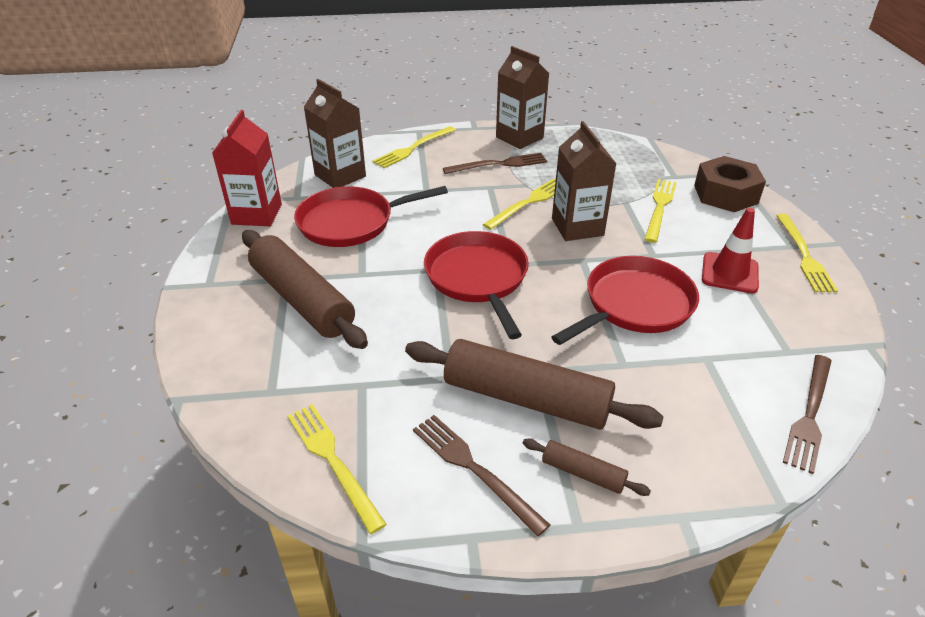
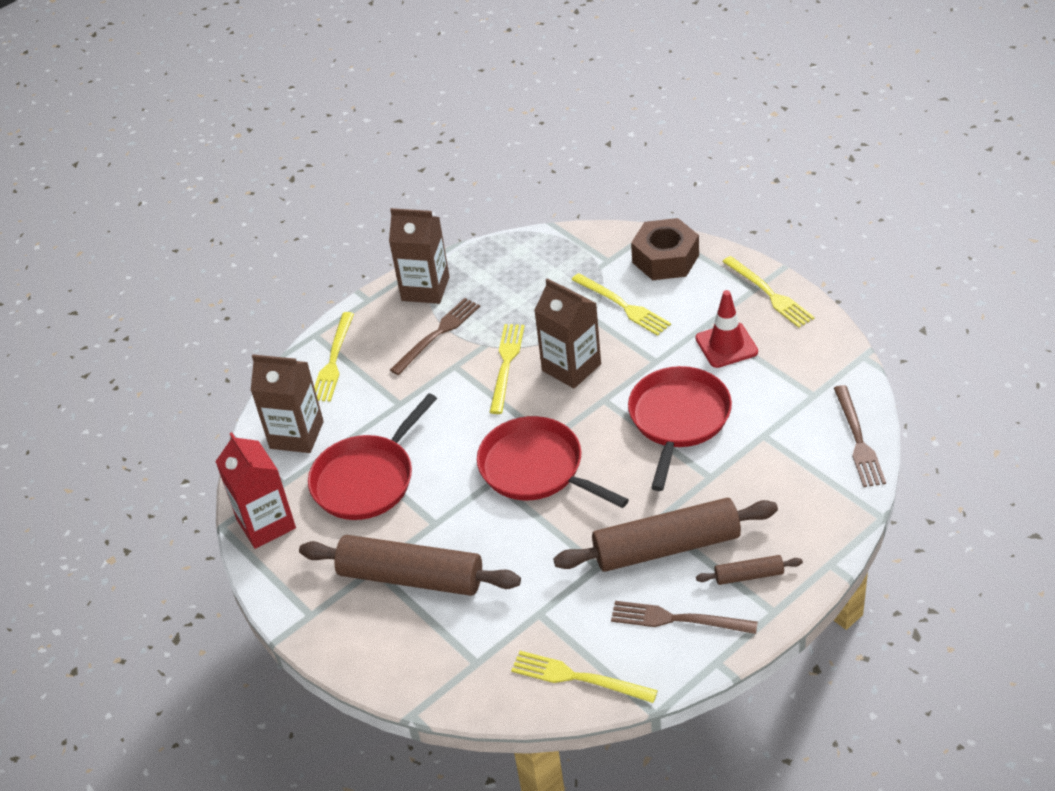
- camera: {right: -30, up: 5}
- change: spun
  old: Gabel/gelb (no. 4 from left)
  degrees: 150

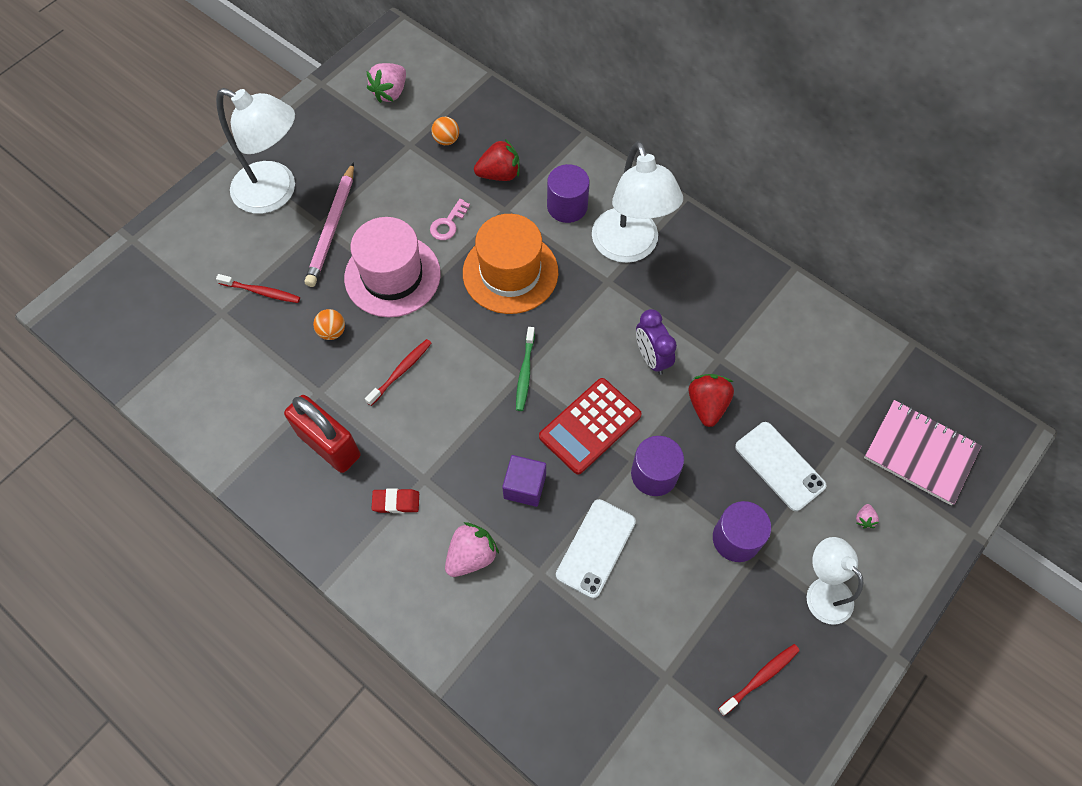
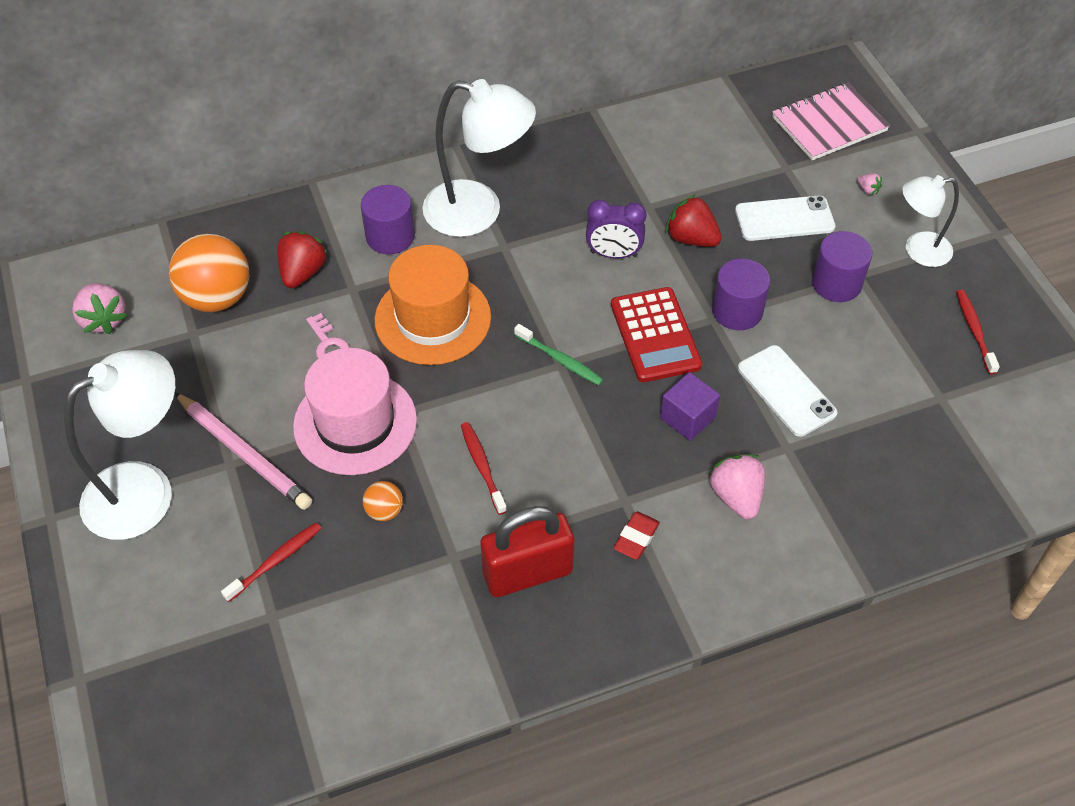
- camera: {right: -60, up: -10}
- change: size
  old: Ball/orange (no. 2 from left in the first image)
  factor: 2.15

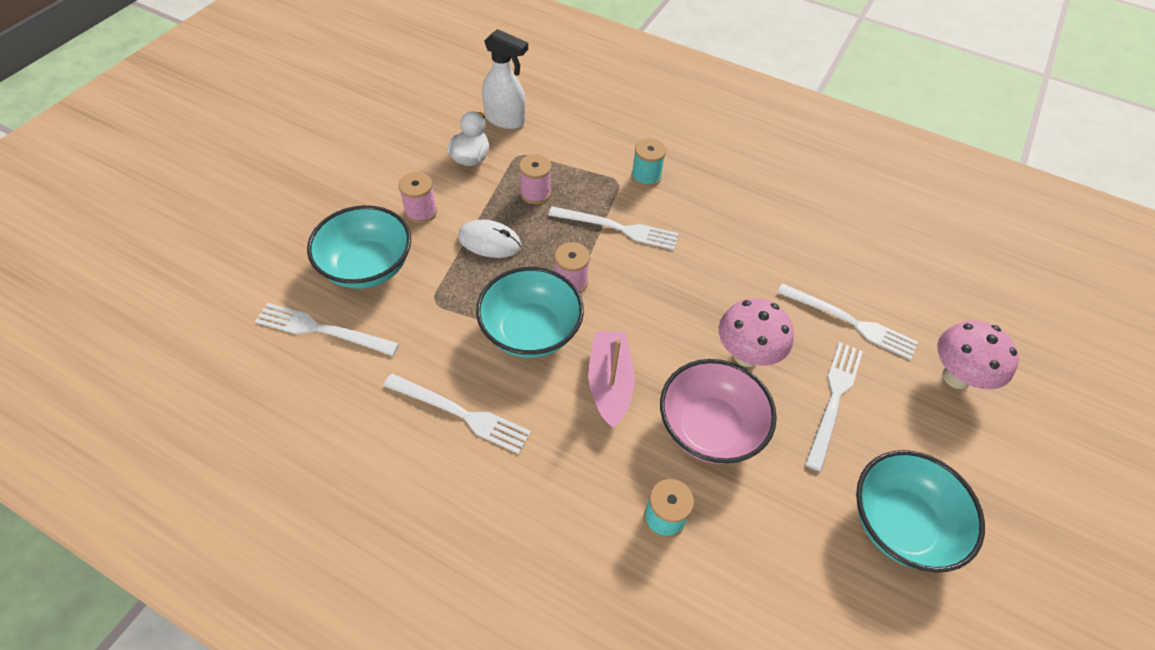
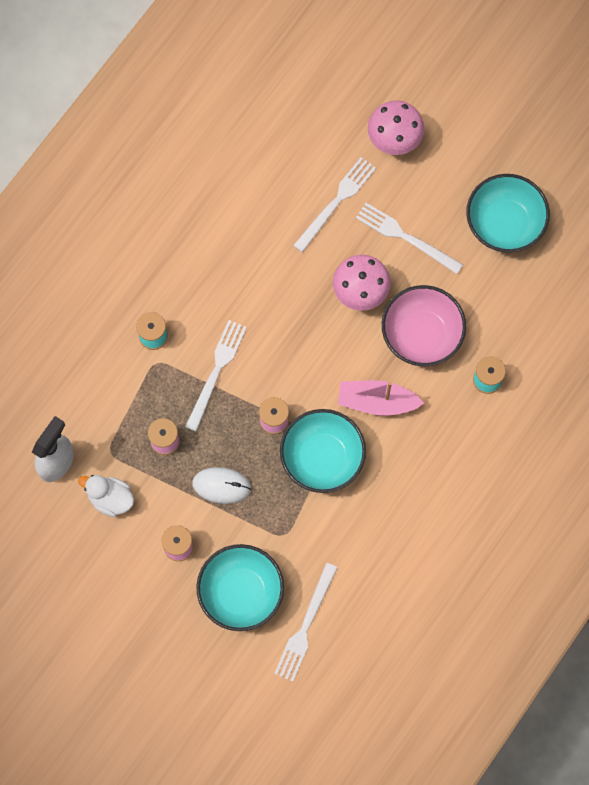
- camera: {right: -80, up: 20}
- change: spun
  old: Computermaus/weiß
  degrees: 75
- change: missing
  old: Gabel/weiß (no. 2 from left)

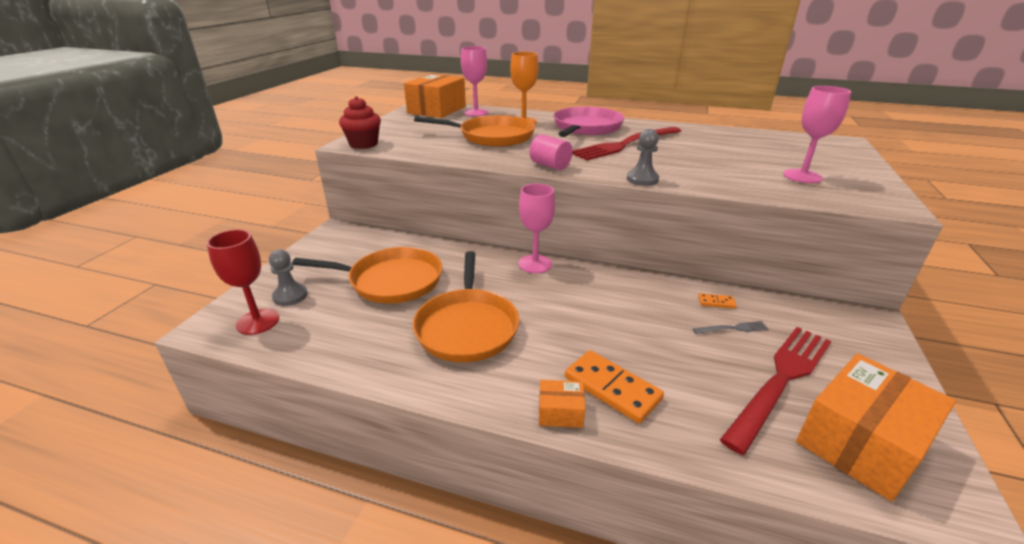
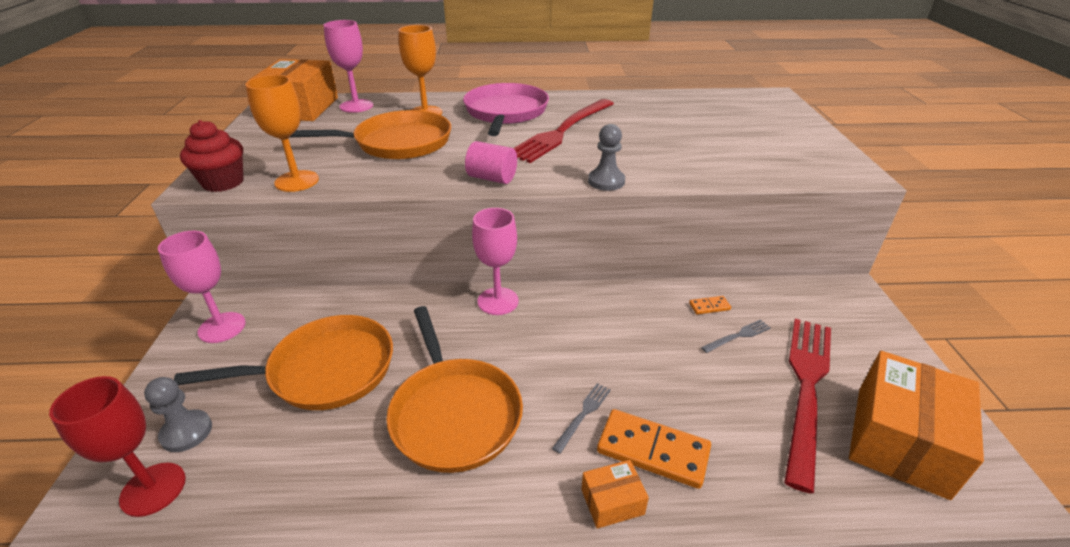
- camera: {right: -20, up: 5}
- change: relocated
  old: Kelch/rosa (no. 3 from left in the first image)
  new: Kelch/rosa (no. 1 from left)
- change: appeared
  new: Kelch/orange (no. 1 from left)
- change: appeared
  new: Gabel/grau (no. 1 from left)

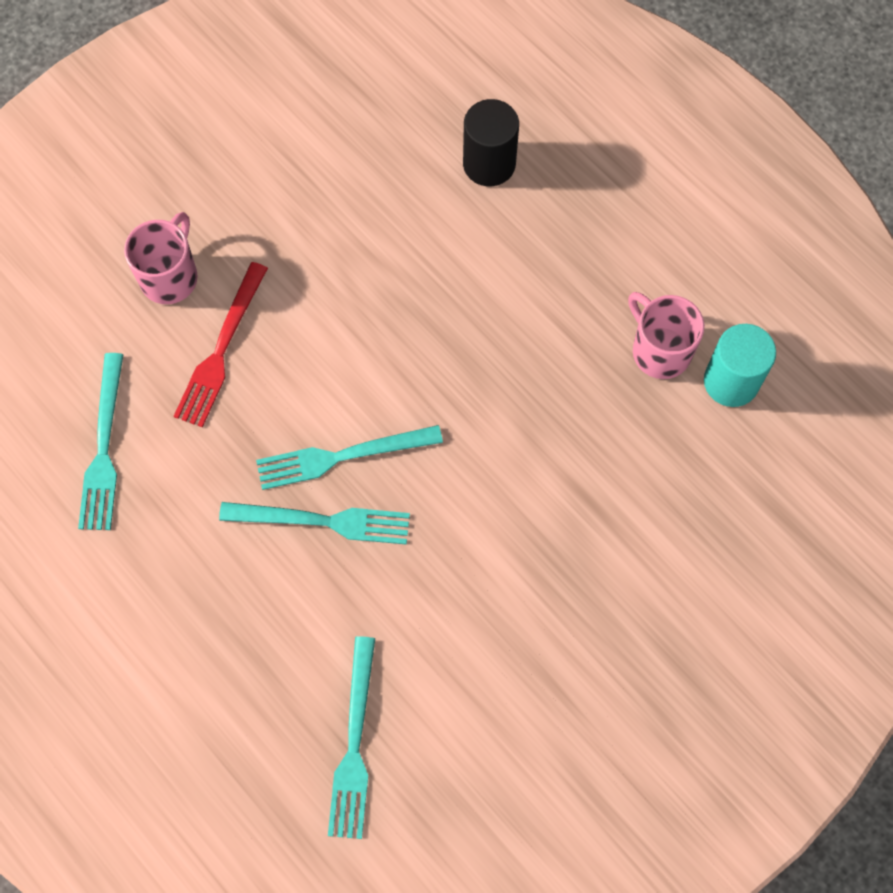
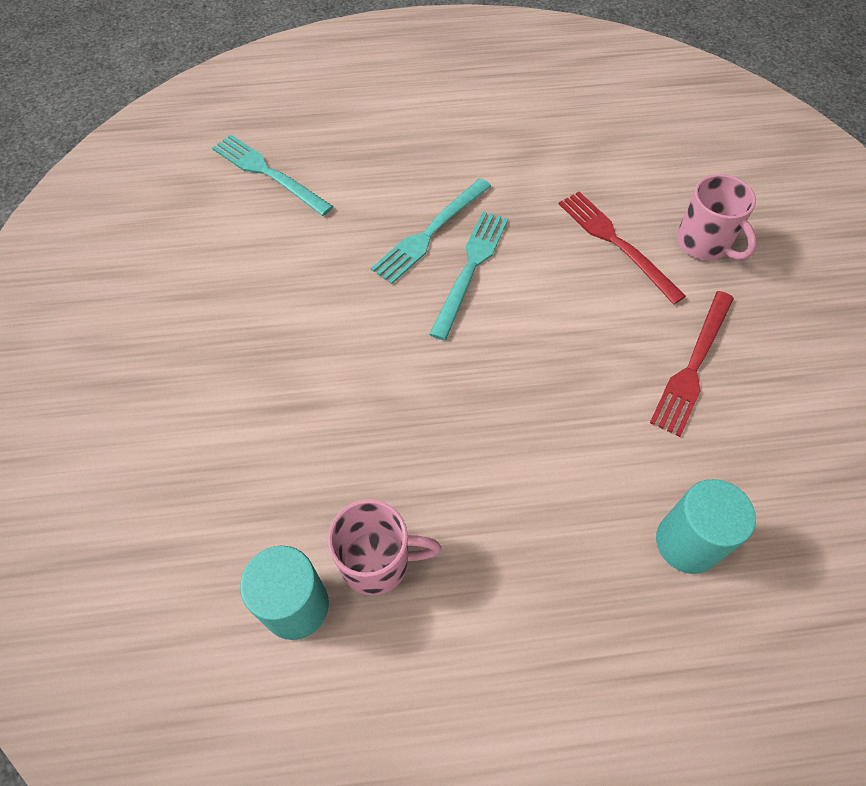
- camera: {right: 125, up: -10}
- change: colour
  old: Vollzylinder/schwarz
  new: Vollzylinder/türkis (no. 2 from left)
- change: missing
  old: Gabel/türkis (no. 1 from left)
- change: appeared
  new: Gabel/rot (no. 2 from left)

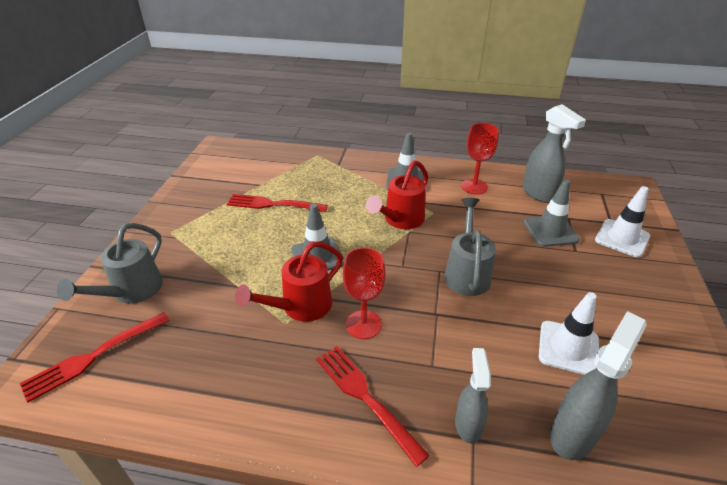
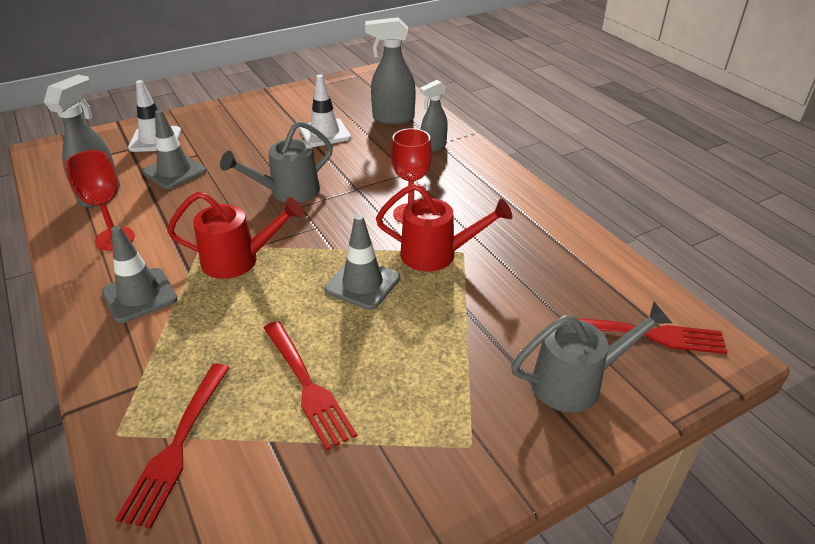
- camera: {right: -130, up: 0}
- change: relocated
  old: Gabel/rot (no. 3 from left in the first image)
  new: Gabel/rot (no. 1 from left)

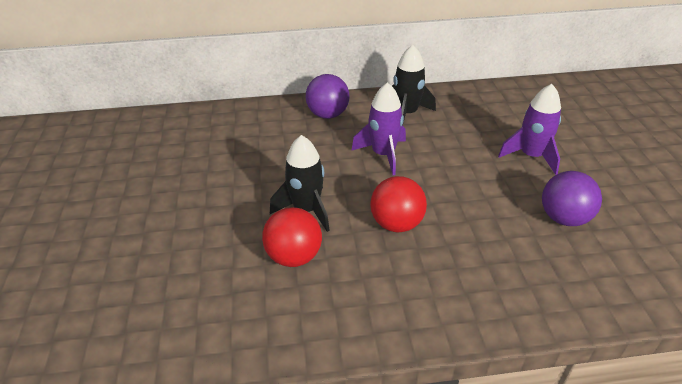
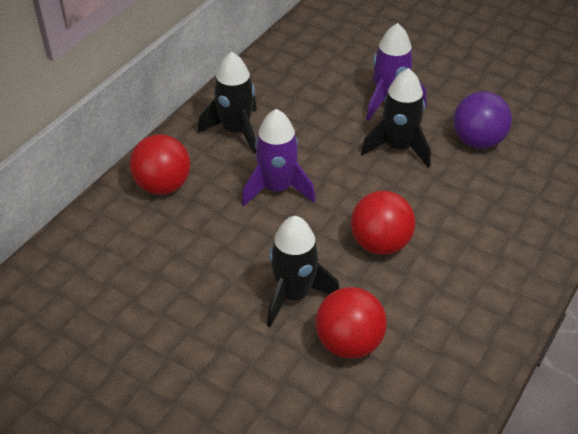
- camera: {right: -50, up: 5}
- change: colour
  old: Ball/lila (no. 1 from left)
  new: Ball/rot (no. 1 from left)
- change: appeared
  new: Rakete/schwarz (no. 3 from left)

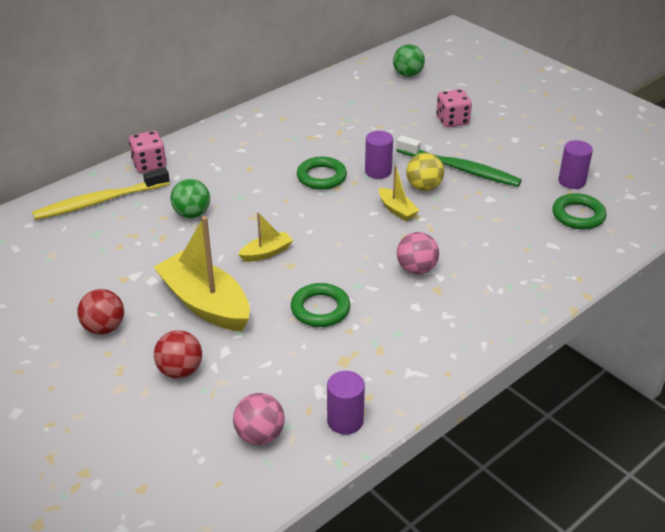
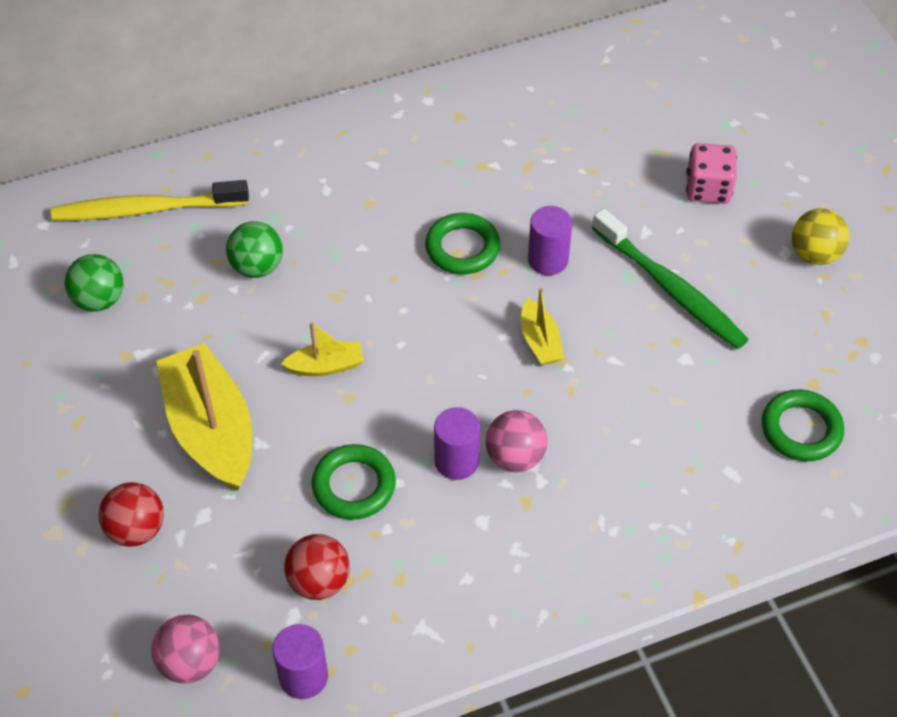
- camera: {right: 20, up: 15}
- change: relocated
  old: Ball/grün (no. 2 from left in the first image)
  new: Ball/grün (no. 1 from left)
- change: missing
  old: Spielwürfel/rosa (no. 1 from left)
- change: relocated
  old: Vollzylinder/lila (no. 3 from left in the first image)
  new: Vollzylinder/lila (no. 2 from left)
- change: relocated
  old: Ball/gelb
- change: relocated
  old: Ball/rot (no. 1 from left in the first image)
  new: Ball/rot (no. 2 from left)

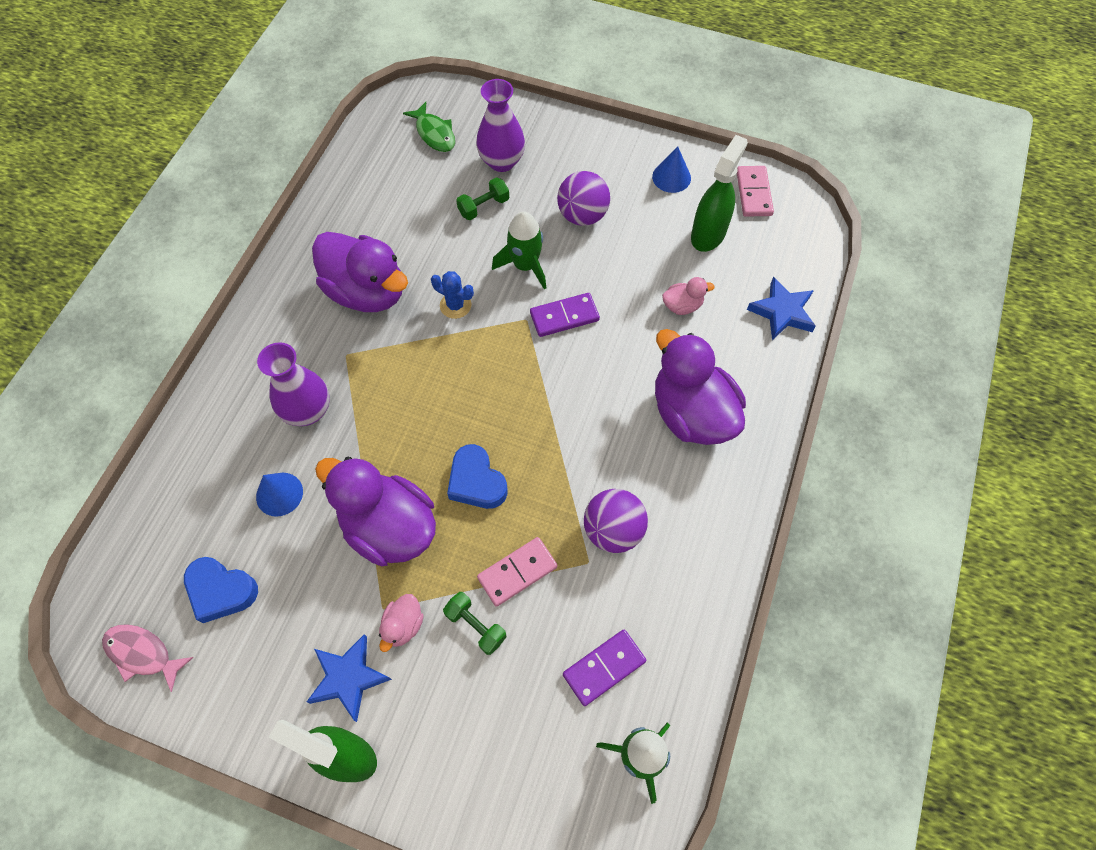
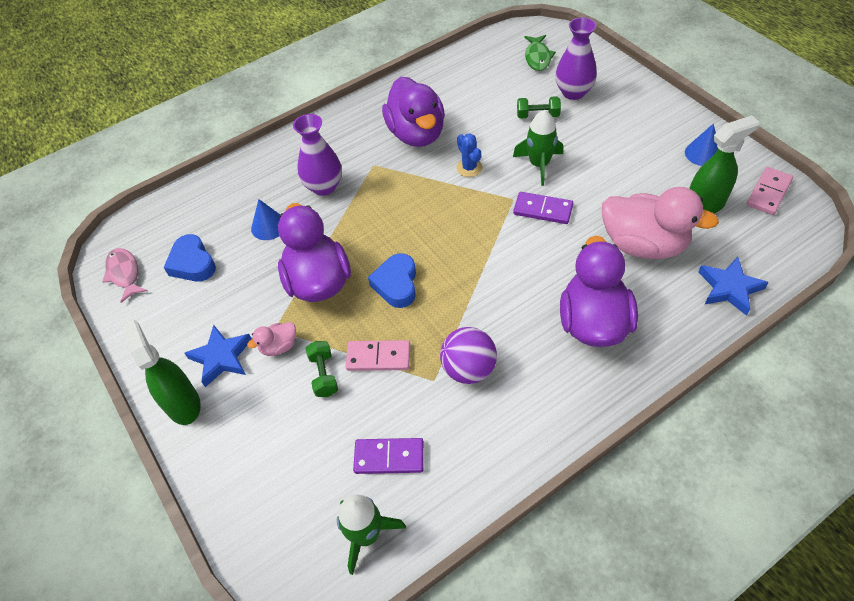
- camera: {right: 40, up: -10}
- change: missing
  old: Ball/lila (no. 1 from left)
- change: size
  old: Ente/rosa (no. 2 from left)
  factor: 2.26

